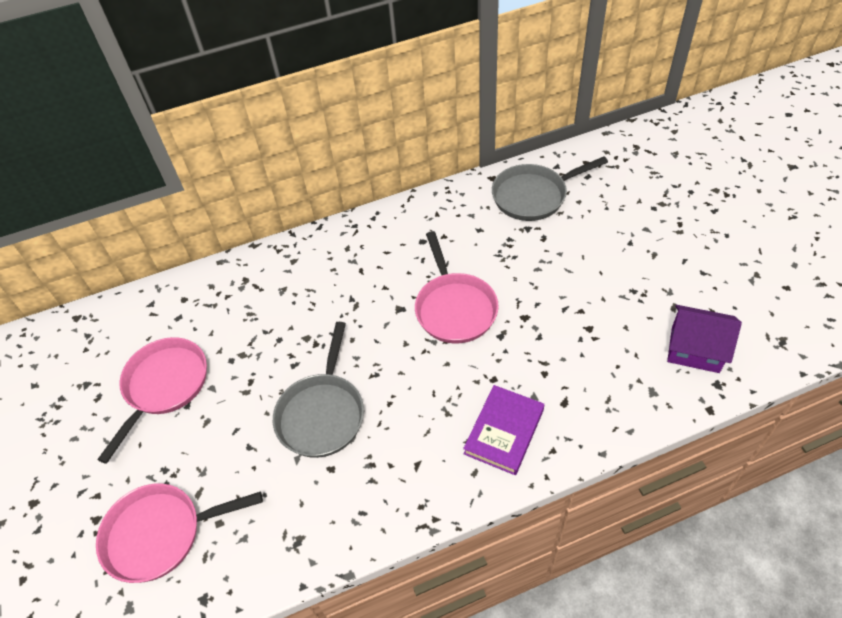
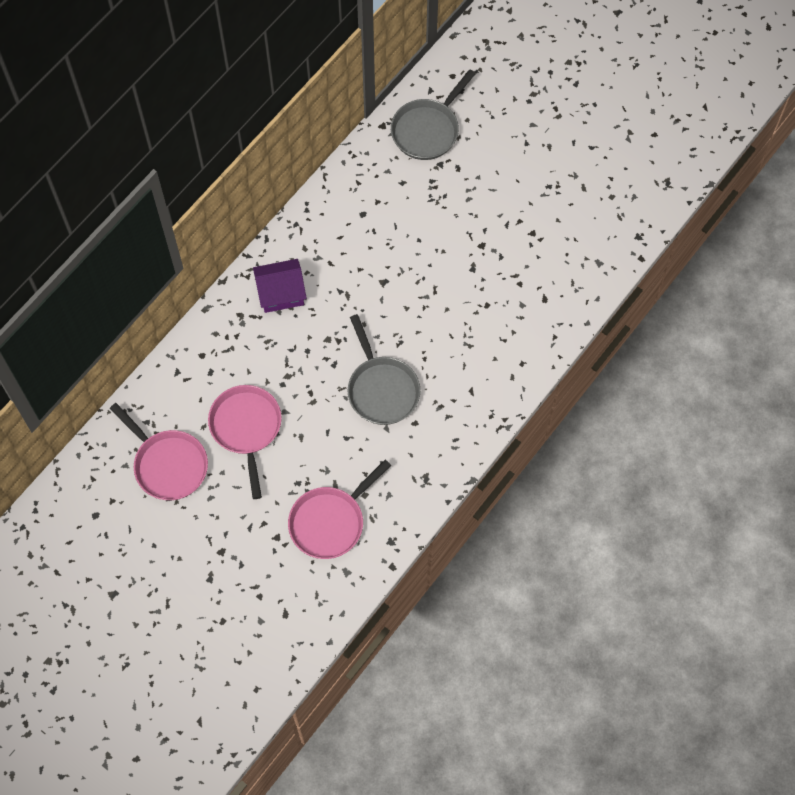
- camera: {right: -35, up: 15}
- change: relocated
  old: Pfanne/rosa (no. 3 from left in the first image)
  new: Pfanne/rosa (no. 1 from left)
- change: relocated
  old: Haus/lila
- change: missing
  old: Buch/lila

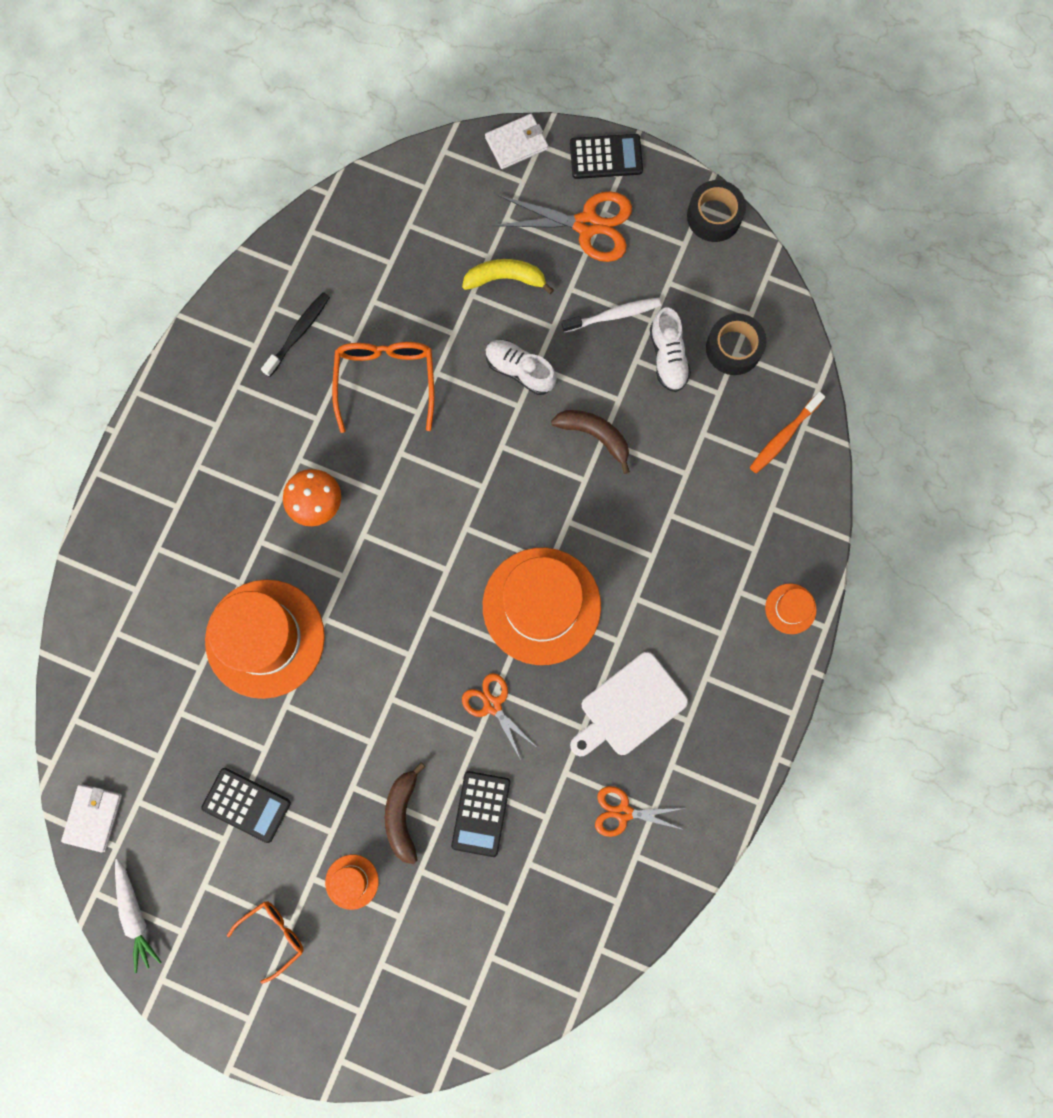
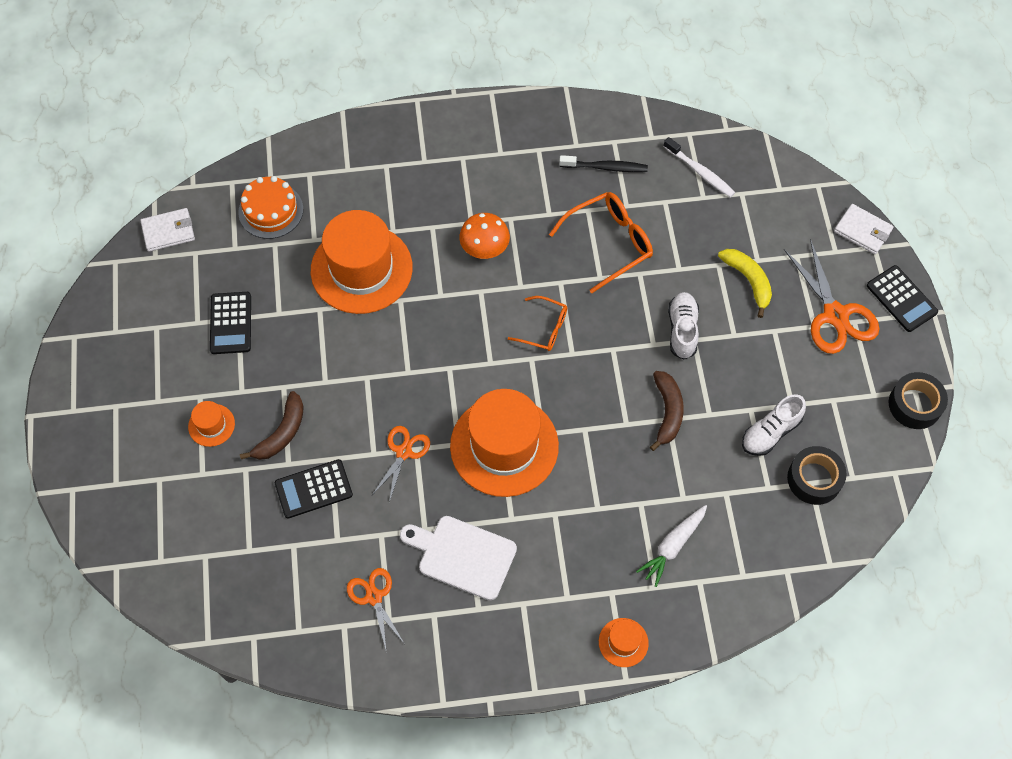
- camera: {right: 60, up: -15}
- change: relocated
  old: Zahnbürste/weiß
- change: missing
  old: Zahnbürste/orange
- change: spun
  old: Banane/braun (no. 1 from left)
  degrees: 150
- change: relocated
  old: Karotte/weiß
- change: relocated
  old: Brille/orange (no. 1 from left)
- change: appeared
  new: Kuchen/orange

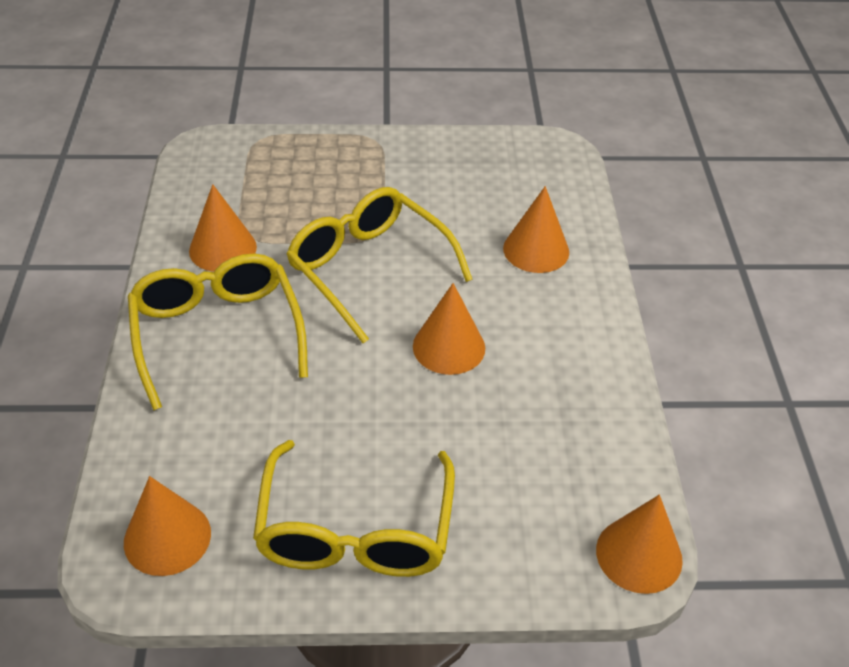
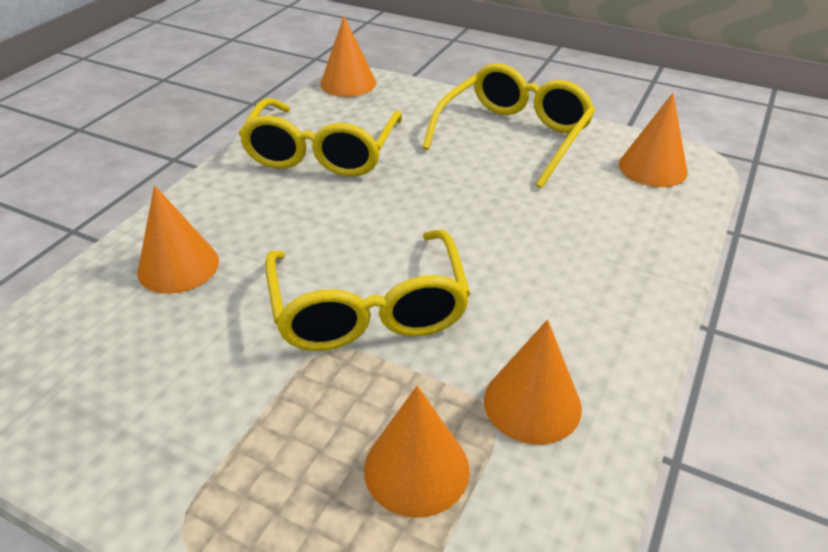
- camera: {right: -150, up: -5}
- change: relocated
  old: Brille/gelb (no. 1 from left)
- change: relocated
  old: Kegel/orange (no. 3 from left)

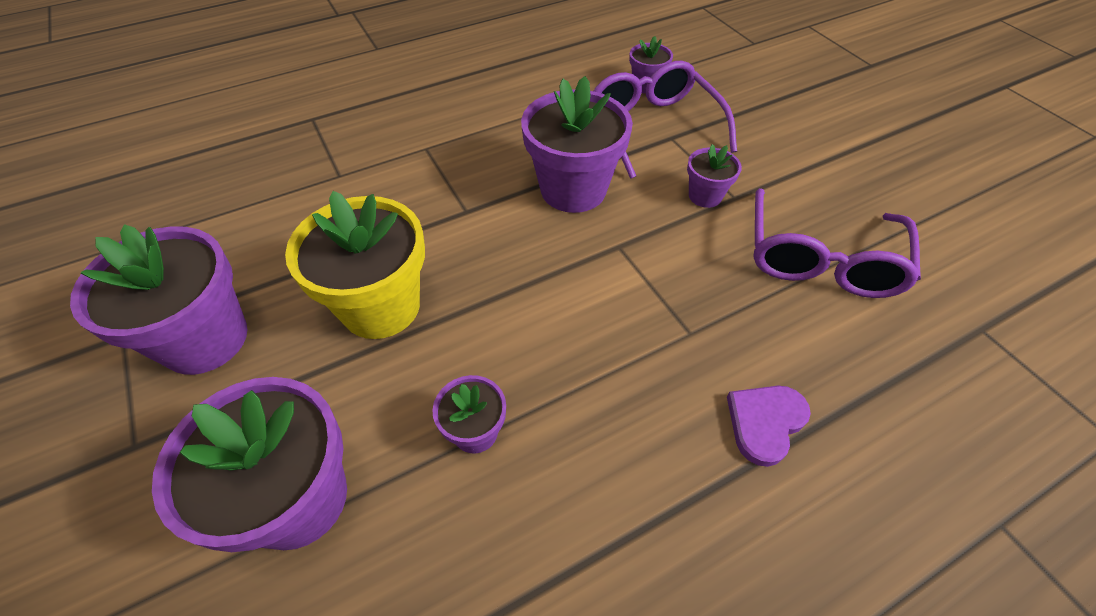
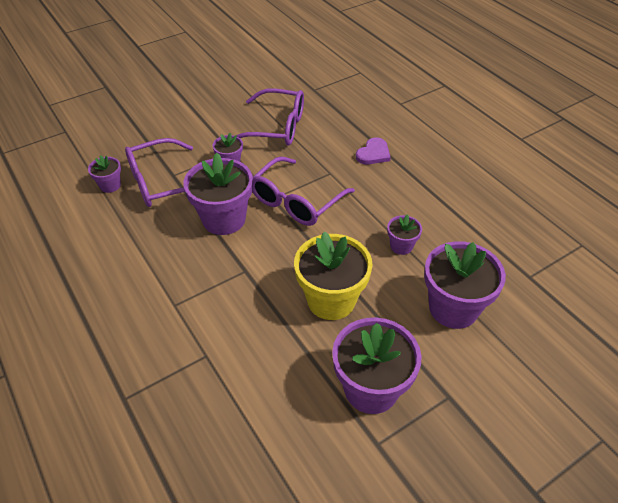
- camera: {right: -95, up: -5}
- change: spun
  old: Herz/lila
  degrees: -90
- change: appeared
  new: Brille/lila (no. 3 from left)

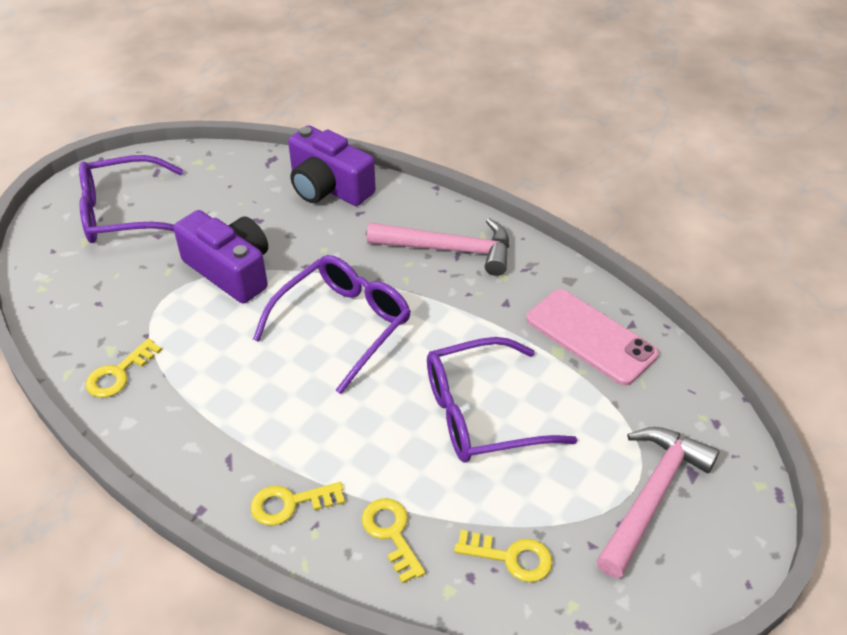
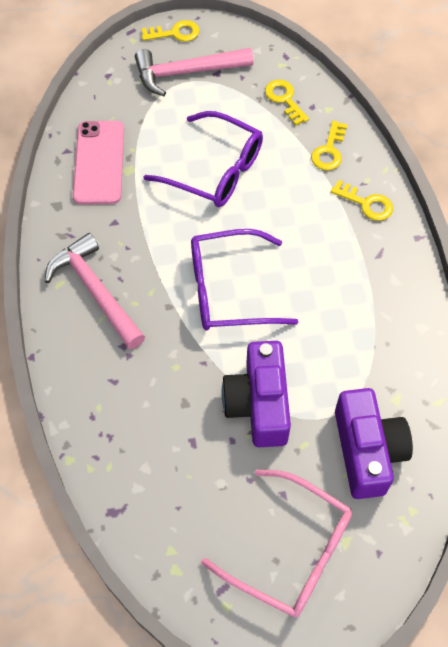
- camera: {right: -135, up: 15}
- change: relocated
  old: Kamera/lila (no. 2 from left)
- change: colour
  old: Brille/lila (no. 1 from left)
  new: Brille/rosa
- change: relocated
  old: Schlüssel/gelb (no. 1 from left)

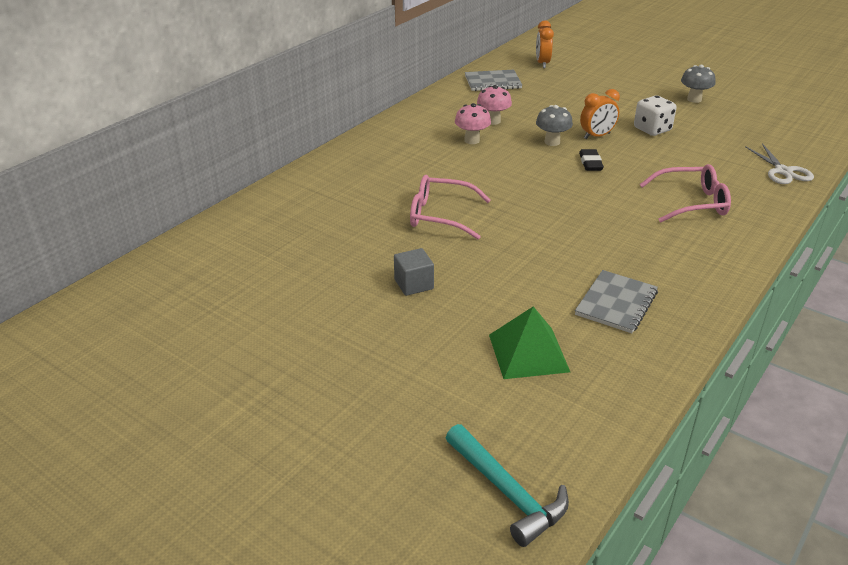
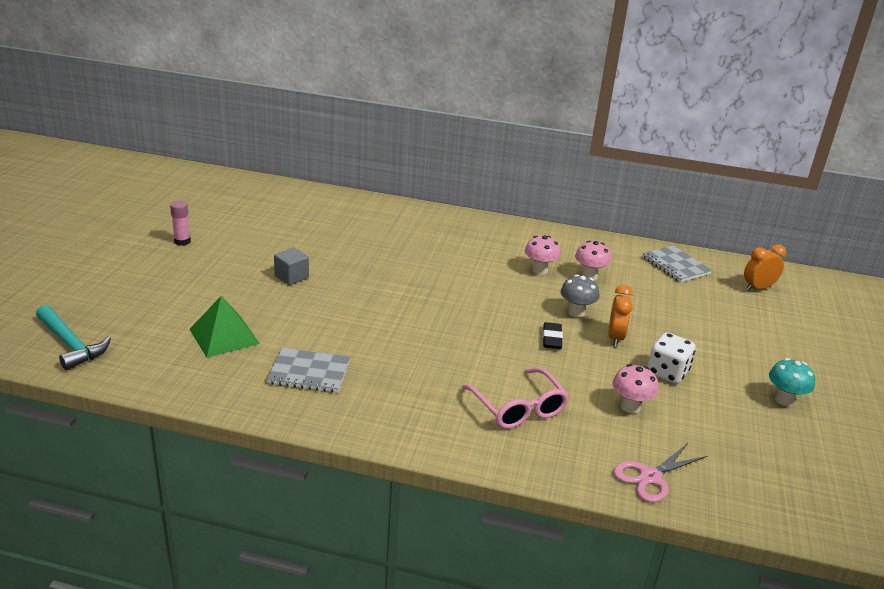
- camera: {right: 65, up: -5}
- change: colour
  old: Pilz/grau (no. 2 from left)
  new: Pilz/türkis
- change: spun
  old: Wecker/orange (no. 2 from left in the first image)
  degrees: -120
- change: colour
  old: Schere/weiß
  new: Schere/rosa
- change: spun
  old: Radiergummi/schwarz
  degrees: -60
- change: missing
  old: Brille/rosa (no. 1 from left)
- change: spun
  old: Hammer/türkis
  degrees: -75
- change: appeared
  new: Klebestift/rosa
- change: appeared
  new: Pilz/rosa (no. 3 from left)

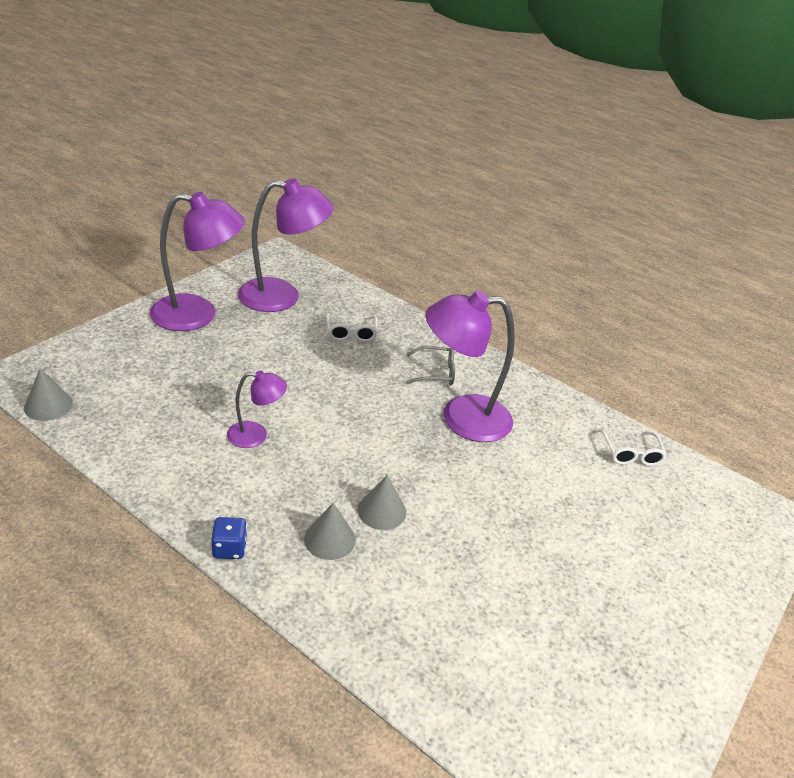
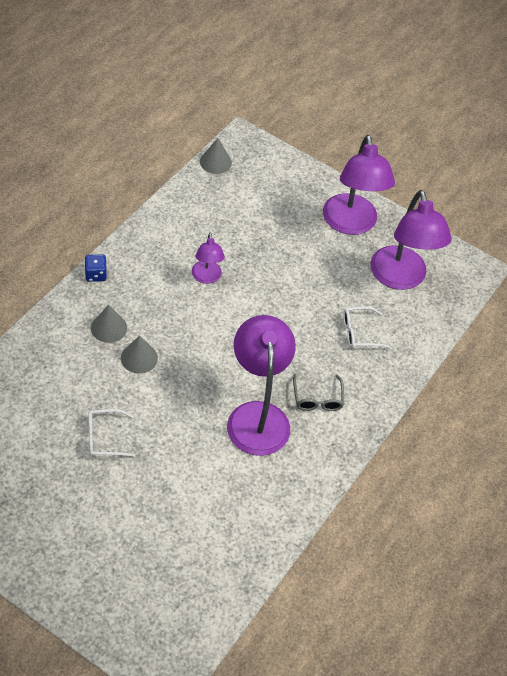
- camera: {right: 85, up: 15}
- change: relocated
  old: Brille/weiß (no. 2 from left in the first image)
  new: Brille/weiß (no. 1 from left)

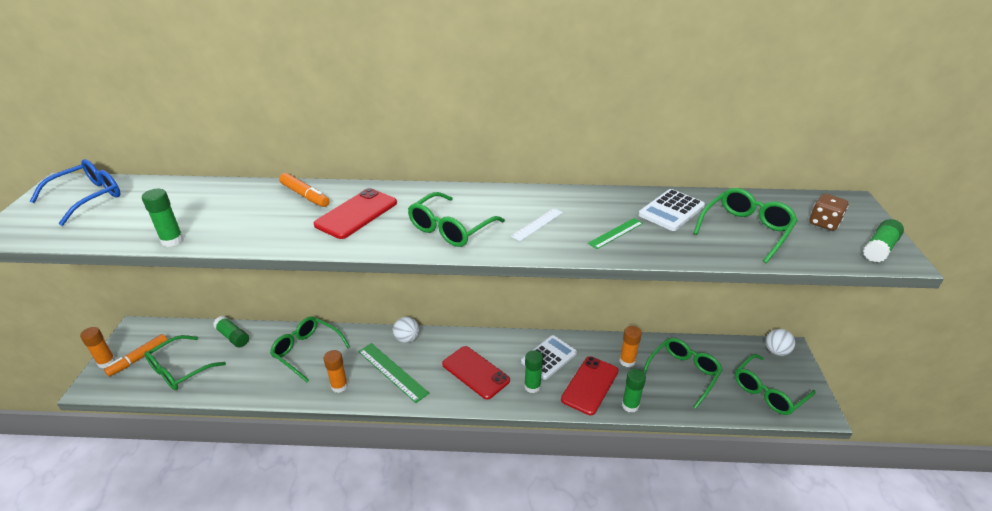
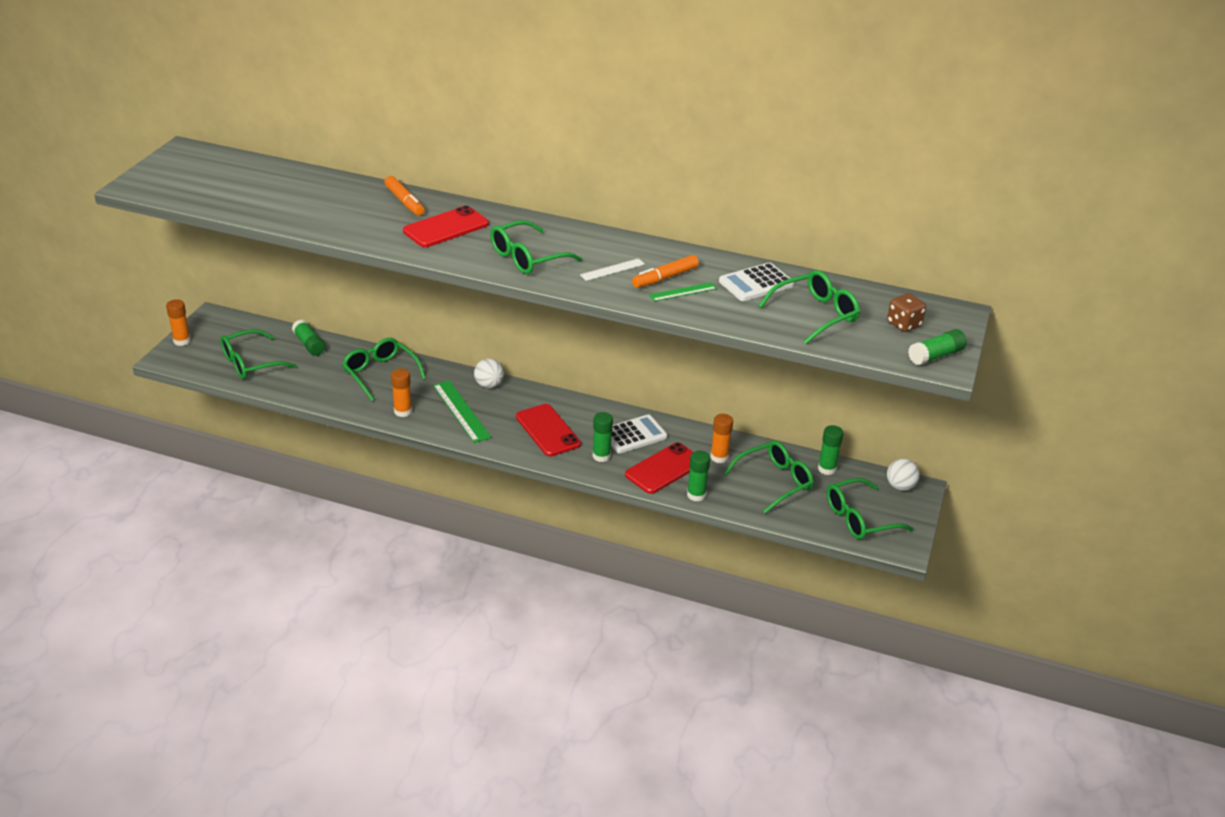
- camera: {right: 15, up: 0}
- change: missing
  old: Brille/blau
- change: relocated
  old: Klebestift/grün (no. 1 from left in the first image)
  new: Klebestift/grün (no. 4 from left)
- change: relocated
  old: Filzstift/orange (no. 1 from left in the first image)
  new: Filzstift/orange (no. 2 from left)

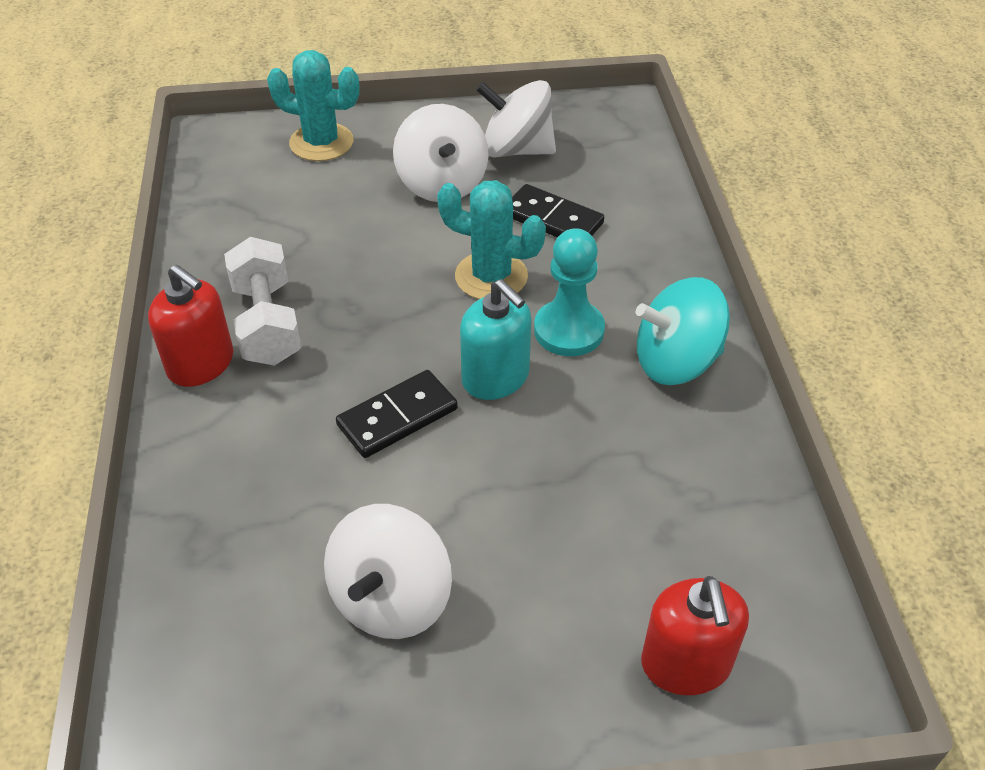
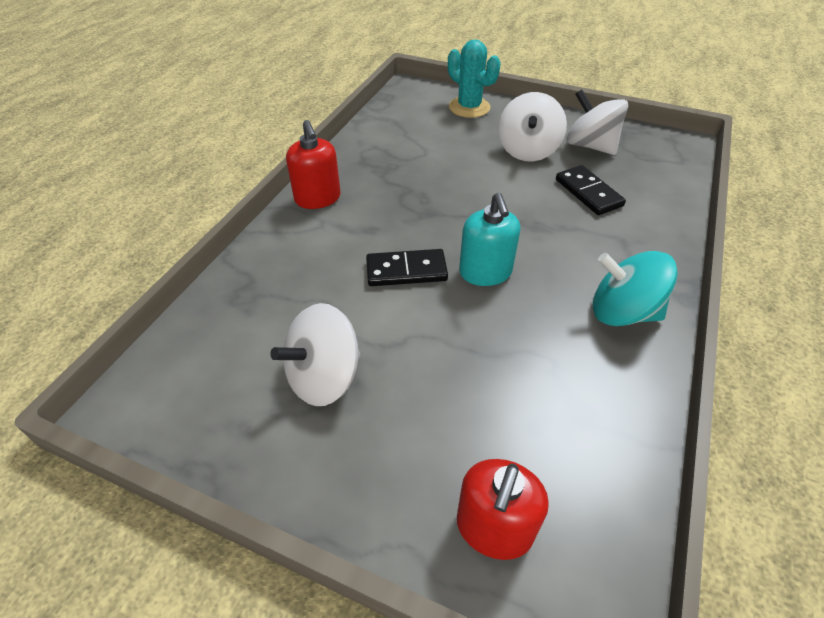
- camera: {right: 30, up: 0}
- change: missing
  old: Kaktus/türkis (no. 2 from left)
- change: missing
  old: Bauer/türkis
- change: missing
  old: Hantel/weiß

